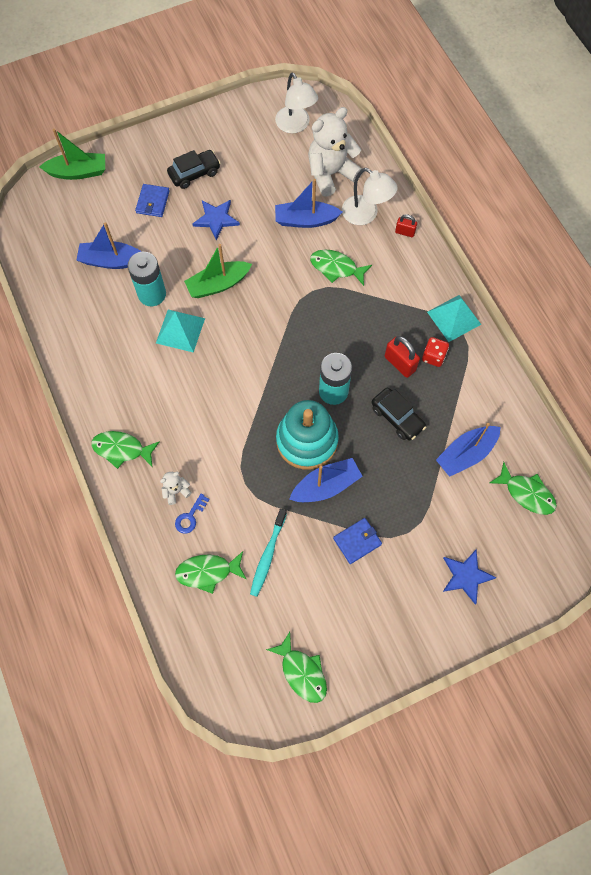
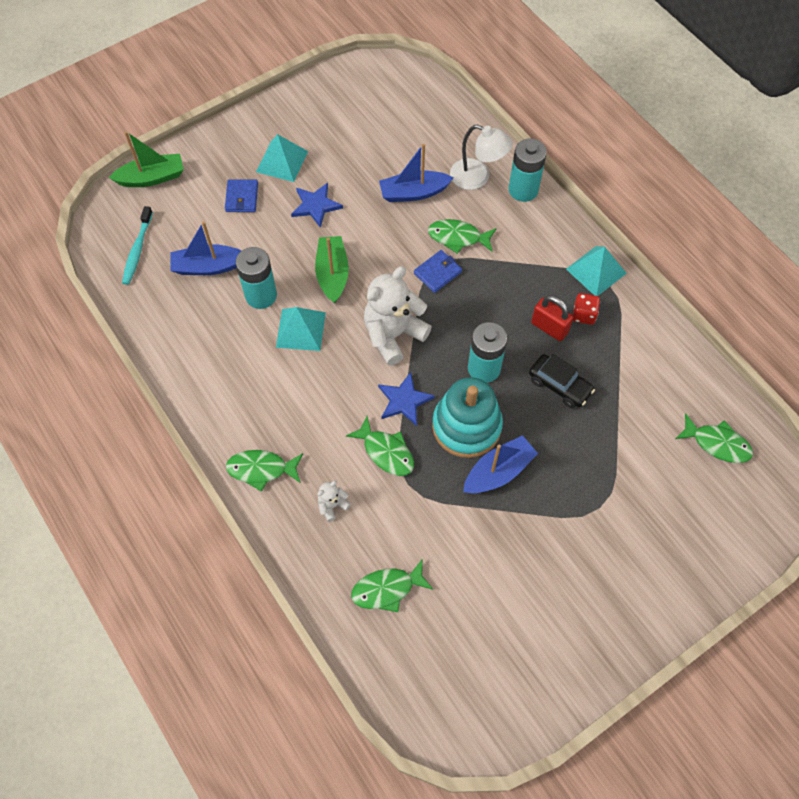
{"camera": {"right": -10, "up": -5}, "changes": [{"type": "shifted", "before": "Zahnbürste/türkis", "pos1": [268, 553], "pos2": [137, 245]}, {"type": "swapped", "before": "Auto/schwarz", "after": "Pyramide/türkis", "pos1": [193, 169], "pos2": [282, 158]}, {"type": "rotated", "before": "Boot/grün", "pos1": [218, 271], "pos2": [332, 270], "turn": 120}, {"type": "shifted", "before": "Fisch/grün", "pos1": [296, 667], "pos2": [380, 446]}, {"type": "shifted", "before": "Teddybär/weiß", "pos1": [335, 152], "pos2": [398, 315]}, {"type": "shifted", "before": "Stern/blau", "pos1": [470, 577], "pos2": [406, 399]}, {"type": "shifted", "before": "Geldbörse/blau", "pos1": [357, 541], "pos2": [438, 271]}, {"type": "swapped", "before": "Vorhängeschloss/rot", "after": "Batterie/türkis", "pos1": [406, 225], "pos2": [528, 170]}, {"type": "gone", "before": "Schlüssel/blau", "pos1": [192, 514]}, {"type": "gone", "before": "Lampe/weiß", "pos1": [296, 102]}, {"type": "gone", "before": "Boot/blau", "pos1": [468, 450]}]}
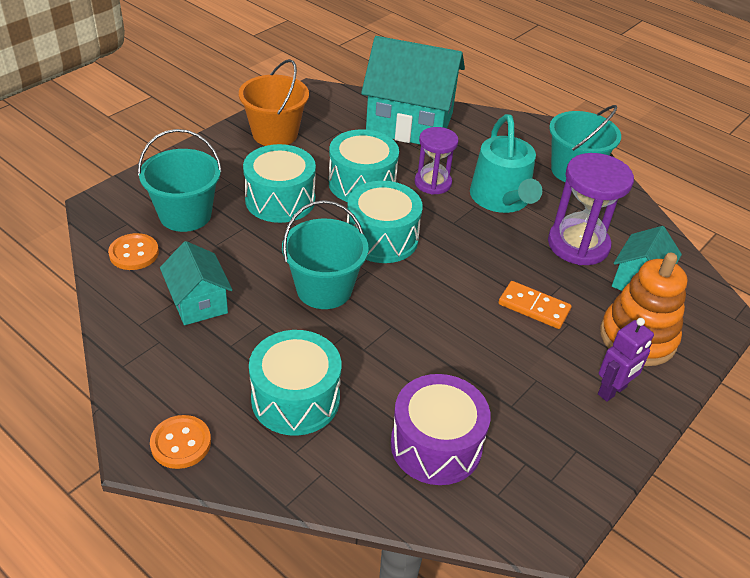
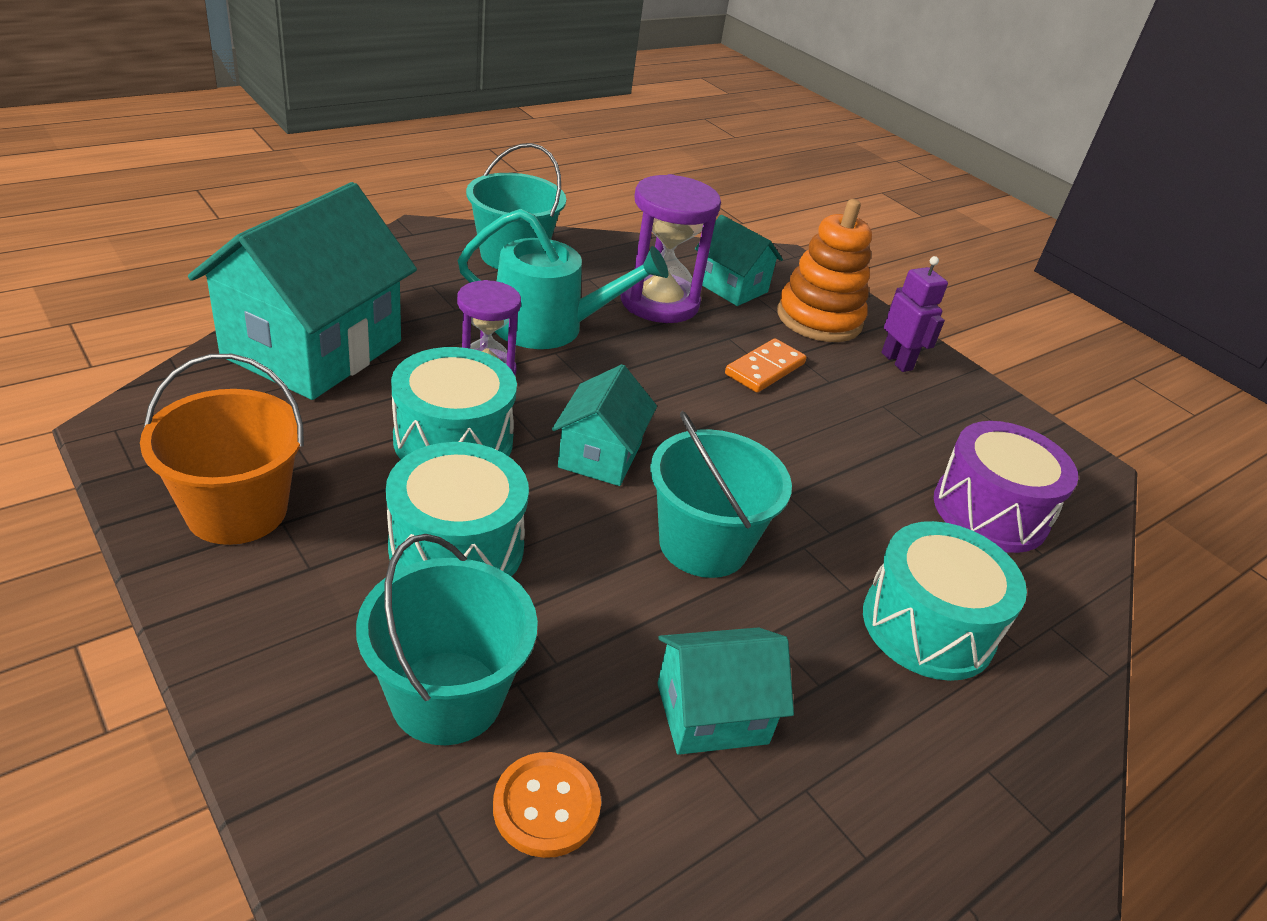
{"camera": {"right": -80, "up": -5}, "changes": [{"type": "swapped", "before": "Trommel/türkis", "after": "Haus/türkis", "pos1": [385, 222], "pos2": [604, 425]}, {"type": "gone", "before": "Knopf/orange", "pos1": [180, 442]}]}
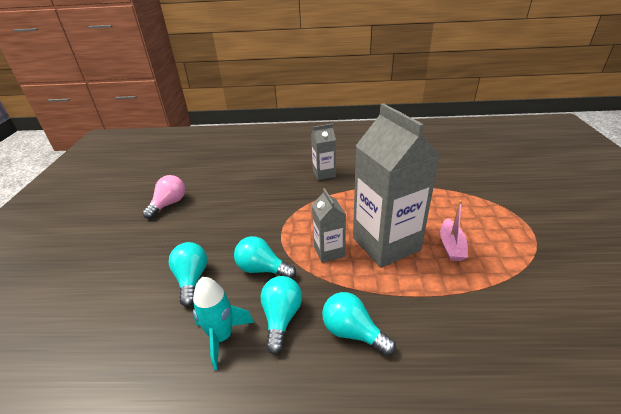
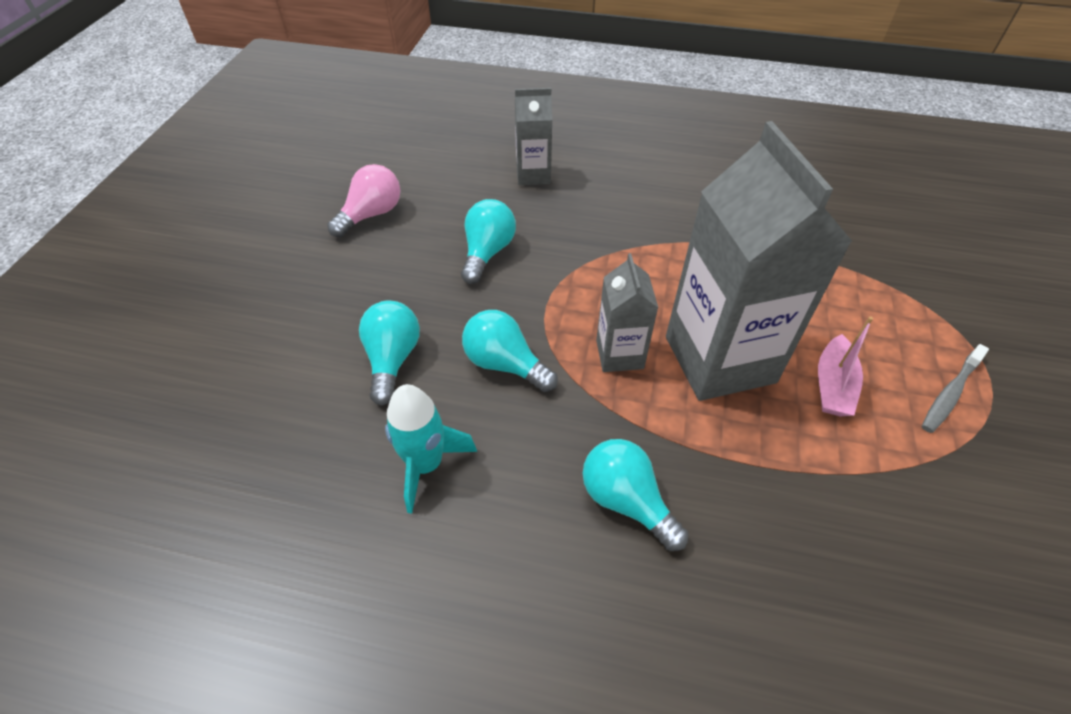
{"camera": {"right": 10, "up": 15}, "changes": [{"type": "shifted", "before": "Glühbirne/türkis", "pos1": [281, 315], "pos2": [488, 241]}, {"type": "shifted", "before": "Getränkekarton/grau", "pos1": [323, 152], "pos2": [533, 136]}, {"type": "new", "after": "Zahnbürste/grau", "pos2": [955, 388]}]}
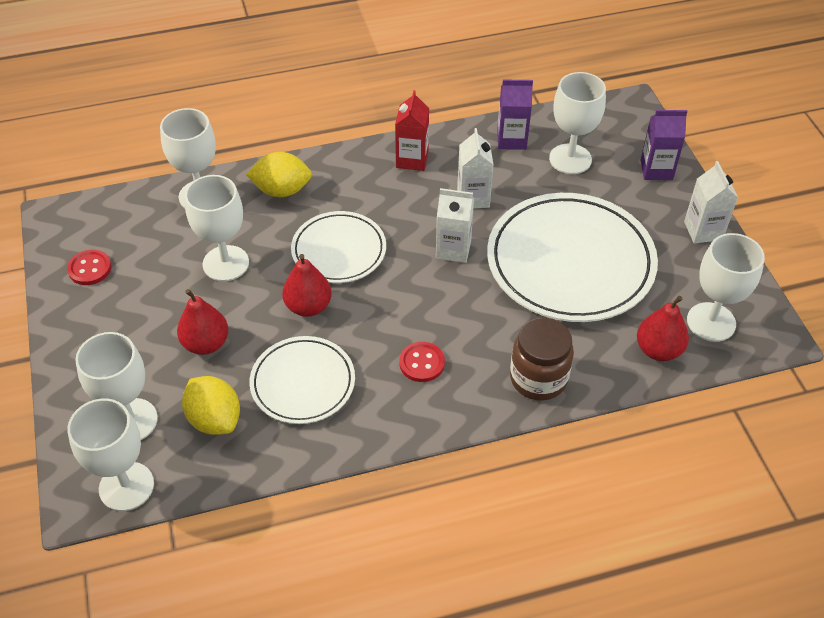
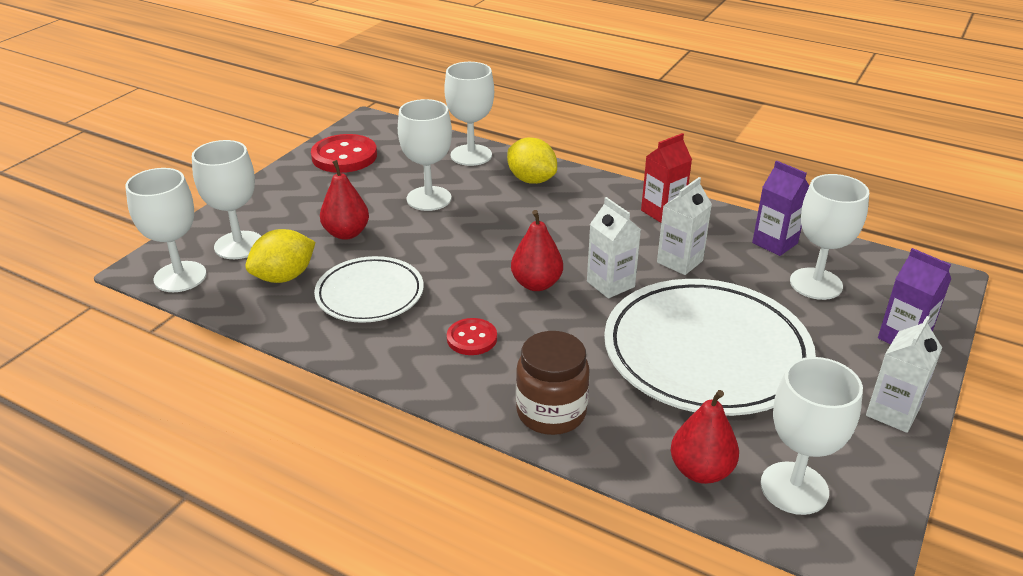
{"camera": {"right": 45, "up": -15}, "changes": [{"type": "rotated", "before": "Zitrone/gelb", "pos1": [211, 405], "pos2": [280, 256], "turn": 45}, {"type": "scaled", "before": "Knopf/rot", "pos1": [89, 267], "pos2": [344, 153], "scale": 1.71}, {"type": "shifted", "before": "Birne/rot", "pos1": [307, 285], "pos2": [537, 250]}, {"type": "gone", "before": "Teller/weiß", "pos1": [338, 247]}]}
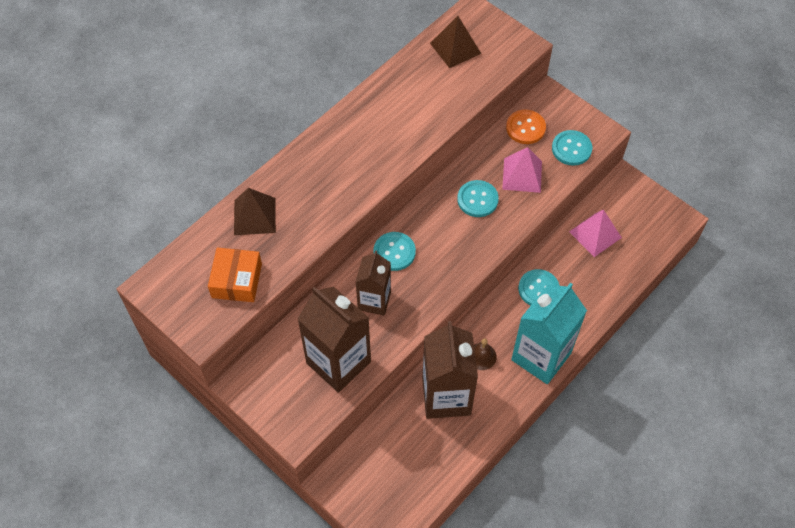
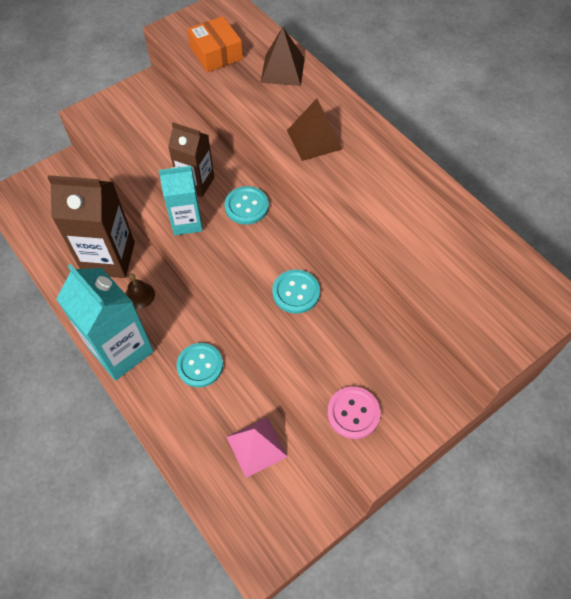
{"camera": {"right": 100, "up": 0}, "changes": [{"type": "new", "after": "Getränkekarton/türkis", "pos2": [181, 200]}, {"type": "rotated", "before": "Schachtel/orange", "pos1": [235, 275], "pos2": [215, 44], "turn": 45}, {"type": "shifted", "before": "Pyramide/braun", "pos1": [455, 42], "pos2": [314, 129]}, {"type": "repainted", "before": "Knopf/türkis", "after": "Knopf/rosa", "pos1": [572, 148], "pos2": [354, 412]}, {"type": "gone", "before": "Getränkekarton/braun", "pos1": [334, 339]}, {"type": "gone", "before": "Pyramide/rosa", "pos1": [522, 170]}, {"type": "gone", "before": "Knopf/orange", "pos1": [526, 127]}]}
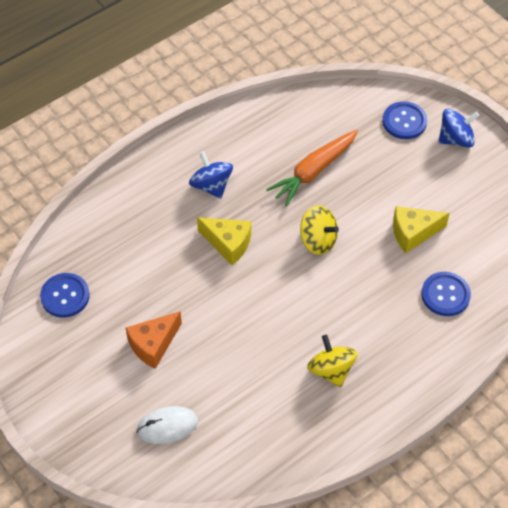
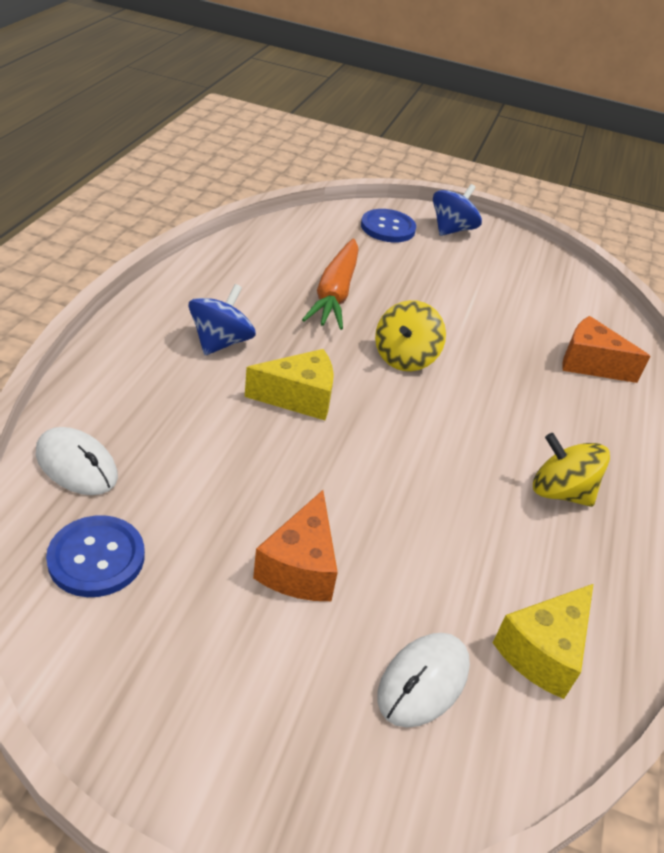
{"camera": {"right": -40, "up": -15}, "changes": [{"type": "new", "after": "Computermaus/weiß", "pos2": [77, 461]}, {"type": "rotated", "before": "Kreisel/blau", "pos1": [211, 175], "pos2": [222, 319], "turn": 90}, {"type": "rotated", "before": "Kreisel/gelb", "pos1": [319, 230], "pos2": [410, 335], "turn": 120}, {"type": "shifted", "before": "Käse/gelb", "pos1": [421, 229], "pos2": [543, 641]}, {"type": "swapped", "before": "Knopf/blau", "after": "Käse/orange", "pos1": [446, 294], "pos2": [606, 349]}]}
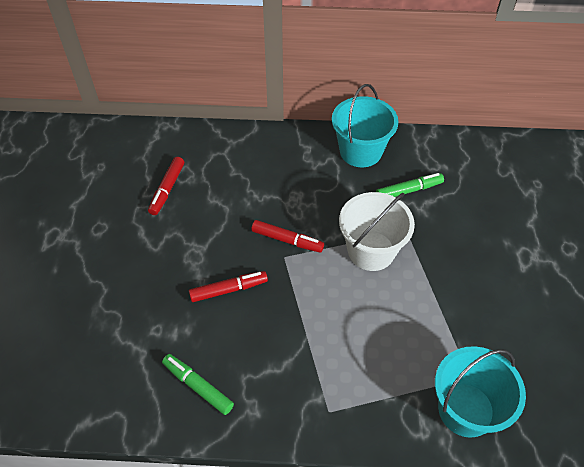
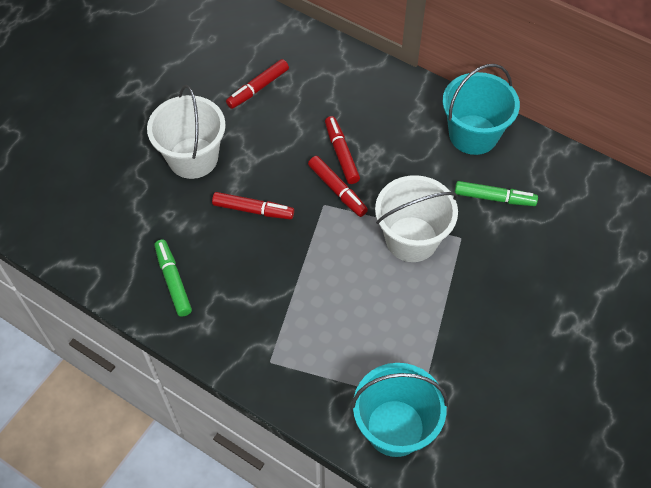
{"camera": {"right": 30, "up": 5}, "changes": [{"type": "new", "after": "Eimer/weiß", "pos2": [186, 132]}, {"type": "new", "after": "Filzstift/rot", "pos2": [342, 150]}]}
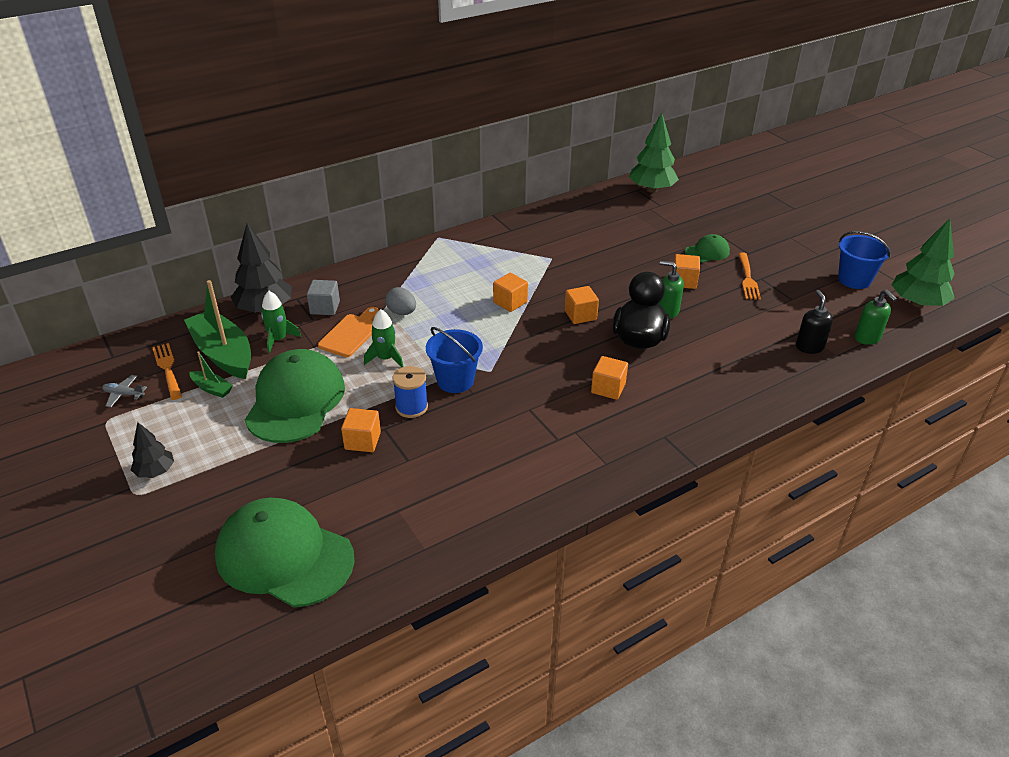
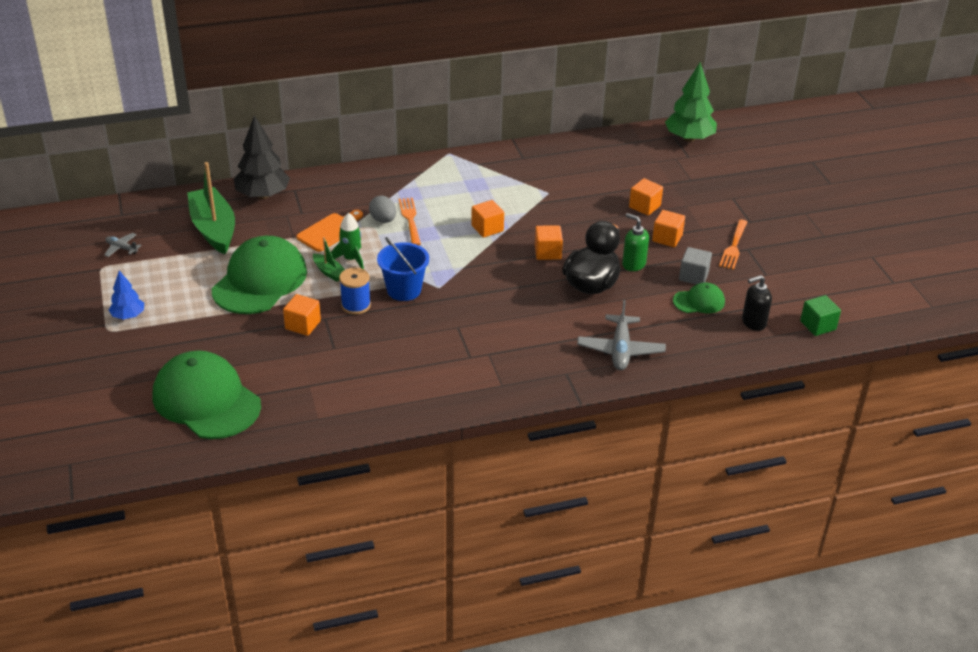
{"camera": {"right": 15, "up": 0}, "changes": [{"type": "repainted", "before": "Baum/schwarz", "after": "Baum/blau", "pos1": [152, 450], "pos2": [126, 295]}, {"type": "shifted", "before": "Boot/grün", "pos1": [211, 374], "pos2": [329, 259]}, {"type": "shifted", "before": "Gabel/orange", "pos1": [167, 371], "pos2": [410, 221]}, {"type": "new", "after": "Flugzeug/grau", "pos2": [621, 335]}, {"type": "shifted", "before": "Kubus/orange", "pos1": [609, 378], "pos2": [646, 197]}, {"type": "shifted", "before": "Kappe/grün", "pos1": [707, 248], "pos2": [699, 298]}, {"type": "shifted", "before": "Kubus/grau", "pos1": [323, 297], "pos2": [695, 266]}, {"type": "rotated", "before": "Seifenspender/schwarz", "pos1": [814, 322], "pos2": [757, 303], "turn": -120}, {"type": "swapped", "before": "Seifenspender/grün", "after": "Kubus/grün", "pos1": [875, 317], "pos2": [820, 315]}, {"type": "gone", "before": "Rakete/grün", "pos1": [281, 322]}, {"type": "gone", "before": "Eimer/blau", "pos1": [864, 260]}, {"type": "gone", "before": "Baum/grün", "pos1": [923, 263]}]}
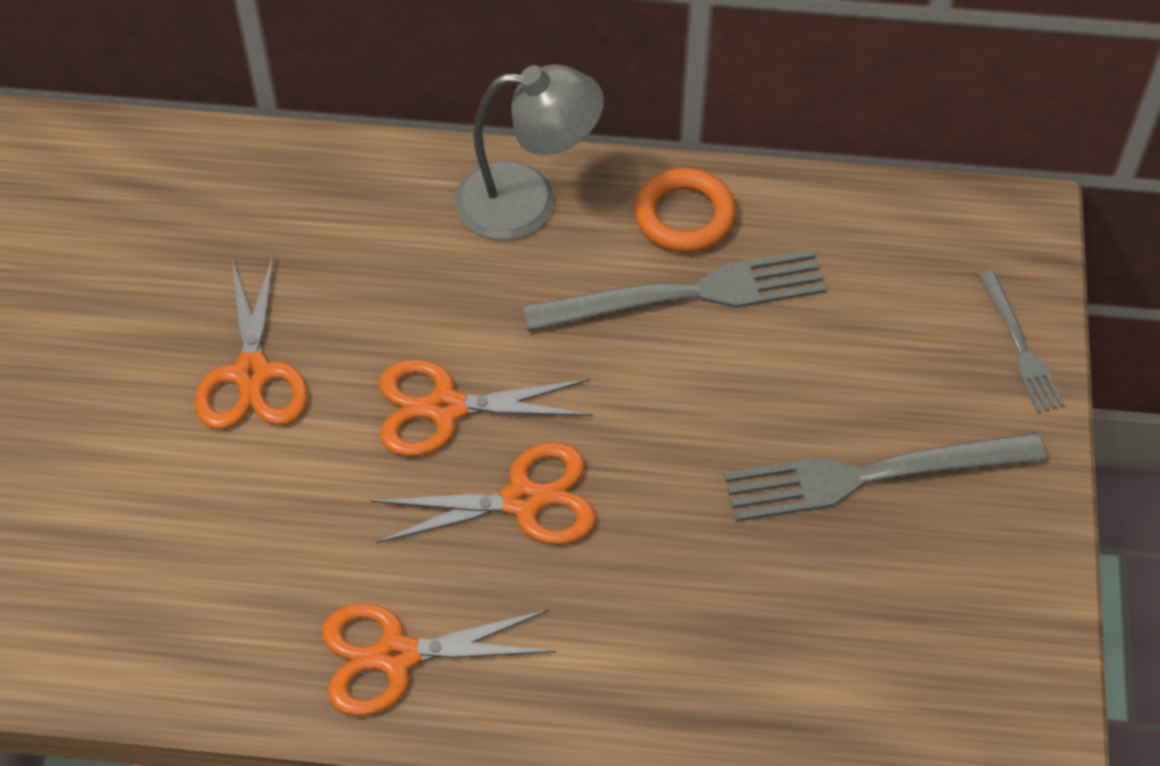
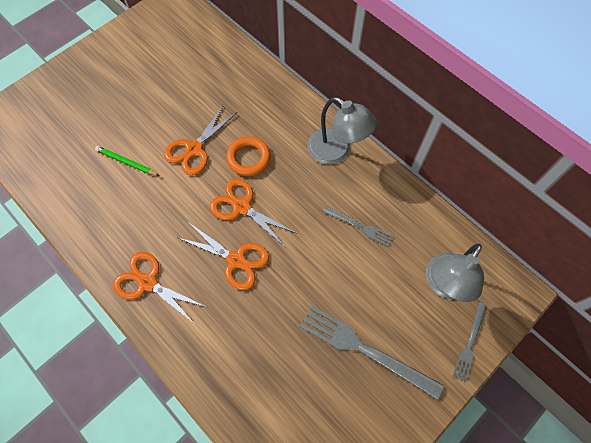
{"camera": {"right": 40, "up": 10}, "changes": [{"type": "new", "after": "Bleistift/grün", "pos2": [127, 161]}, {"type": "shifted", "before": "Ring/orange", "pos1": [685, 210], "pos2": [248, 156]}, {"type": "scaled", "before": "Gabel/grau", "pos1": [674, 291], "pos2": [358, 226], "scale": 0.55}, {"type": "new", "after": "Lampe/grau", "pos2": [455, 273]}]}
